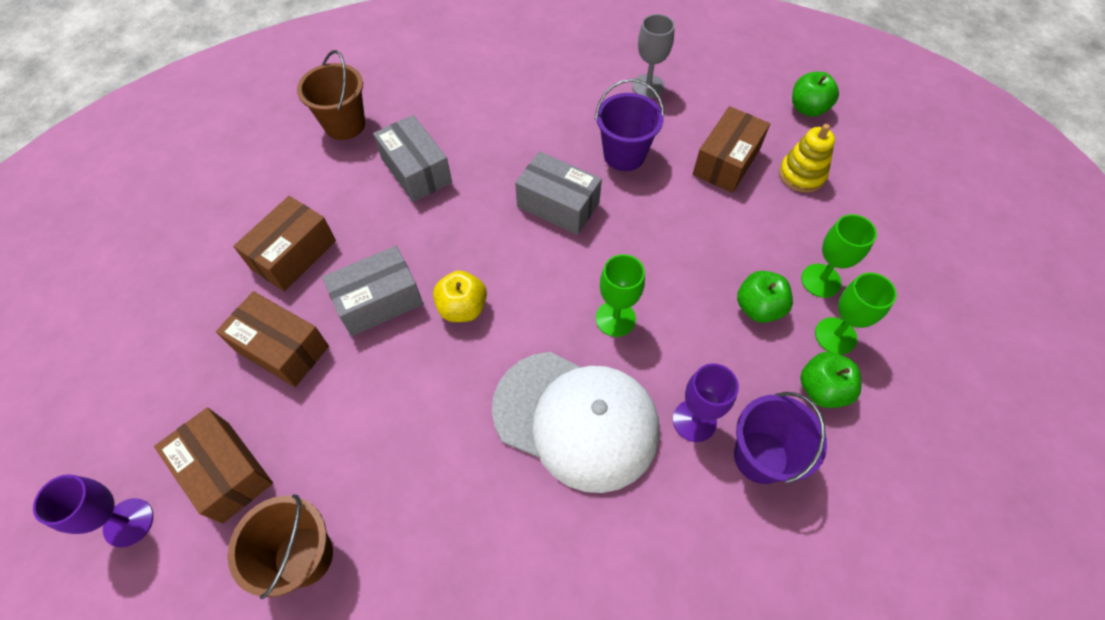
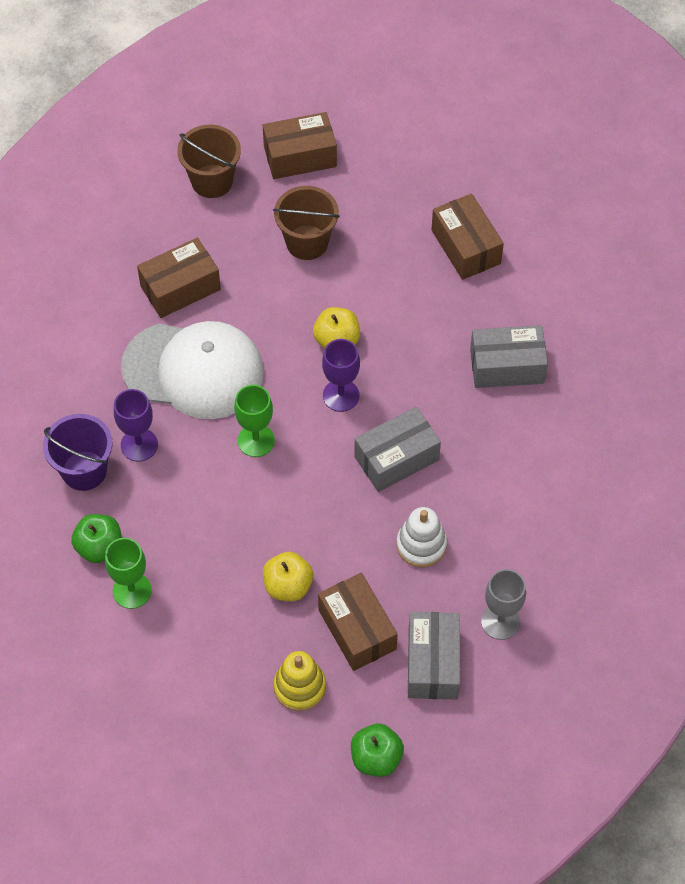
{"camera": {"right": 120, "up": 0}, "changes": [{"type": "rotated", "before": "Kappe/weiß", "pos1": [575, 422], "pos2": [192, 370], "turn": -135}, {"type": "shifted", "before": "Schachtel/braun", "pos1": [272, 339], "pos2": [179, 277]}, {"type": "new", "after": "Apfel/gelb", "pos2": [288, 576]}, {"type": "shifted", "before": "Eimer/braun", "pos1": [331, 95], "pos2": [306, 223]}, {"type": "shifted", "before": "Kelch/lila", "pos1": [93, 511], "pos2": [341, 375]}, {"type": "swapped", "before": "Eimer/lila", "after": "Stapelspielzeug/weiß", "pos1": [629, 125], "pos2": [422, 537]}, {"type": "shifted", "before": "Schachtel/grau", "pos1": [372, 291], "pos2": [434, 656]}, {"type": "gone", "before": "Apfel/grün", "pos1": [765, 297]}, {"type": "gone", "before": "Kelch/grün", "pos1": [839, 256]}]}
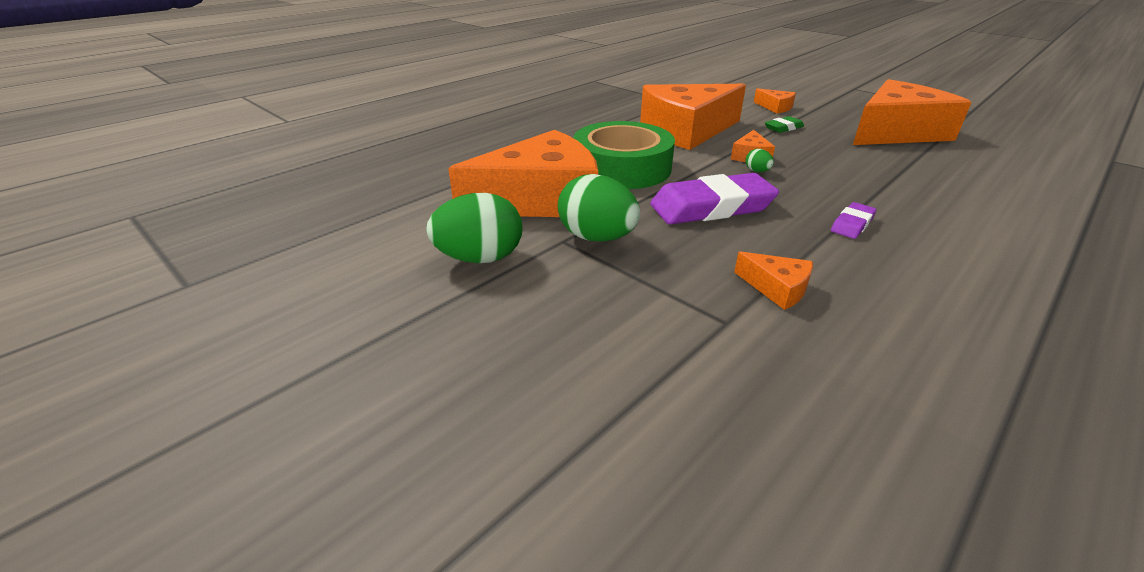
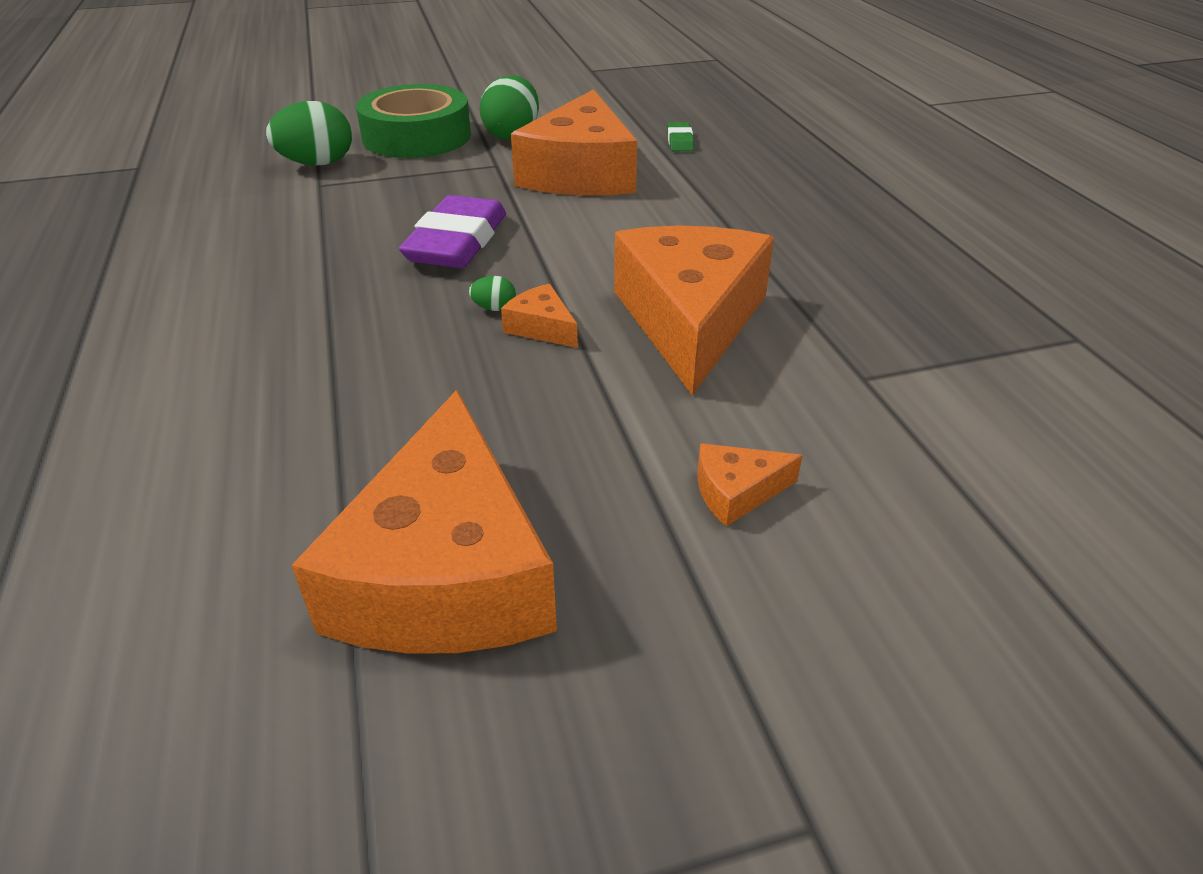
{"camera": {"right": 120, "up": 5}, "changes": [{"type": "shifted", "before": "Ei/grün", "pos1": [599, 207], "pos2": [309, 133]}, {"type": "shifted", "before": "Klebeband/grün", "pos1": [624, 155], "pos2": [413, 121]}, {"type": "shifted", "before": "Radiergummi/grün", "pos1": [784, 124], "pos2": [680, 136]}, {"type": "gone", "before": "Käse/orange", "pos1": [773, 280]}, {"type": "gone", "before": "Radiergummi/lila", "pos1": [854, 220]}]}
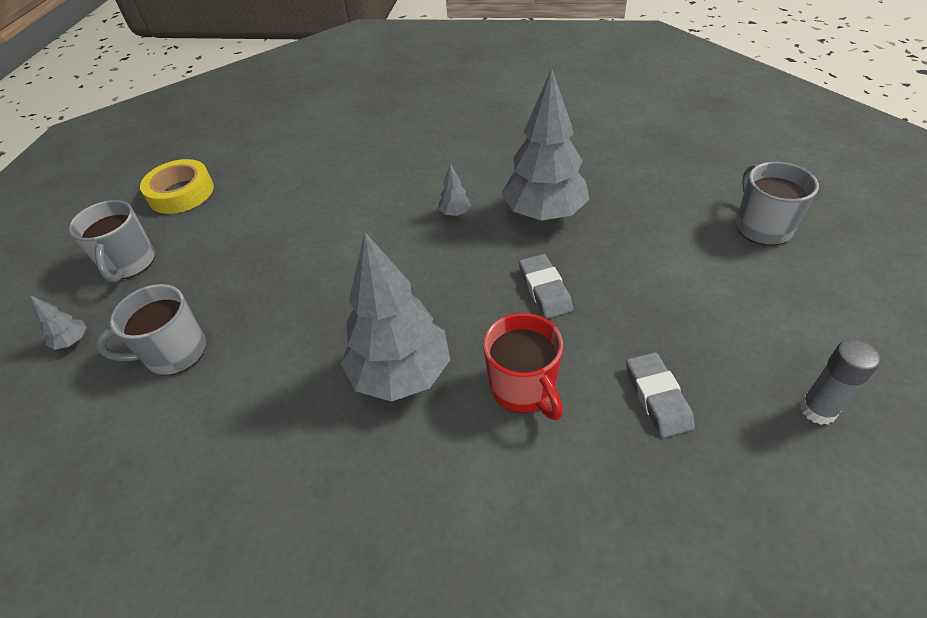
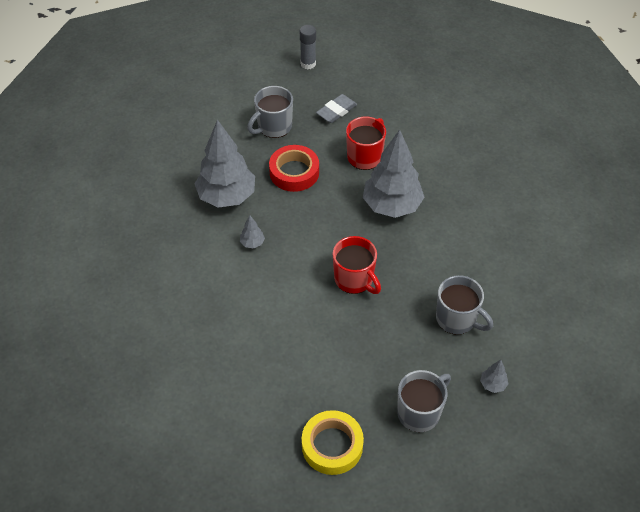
{"camera": {"right": -125, "up": 5}, "changes": [{"type": "shifted", "before": "Tasse/grau", "pos1": [777, 204], "pos2": [270, 112]}, {"type": "swapped", "before": "Radiergummi/grau", "after": "Klebeband/rot", "pos1": [546, 286], "pos2": [294, 168]}, {"type": "new", "after": "Tasse/rot", "pos2": [357, 265]}]}
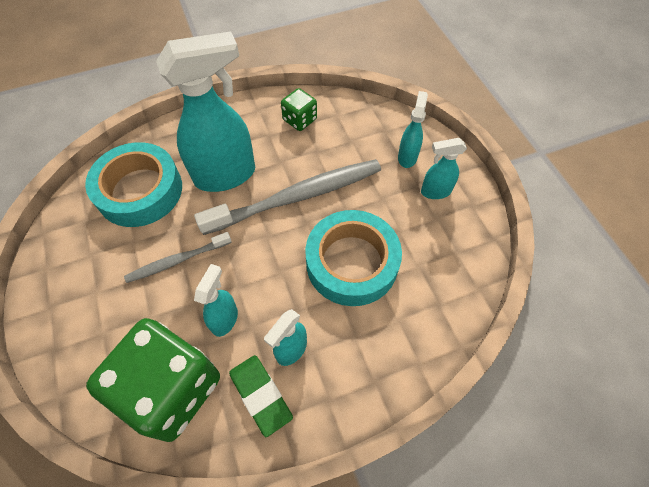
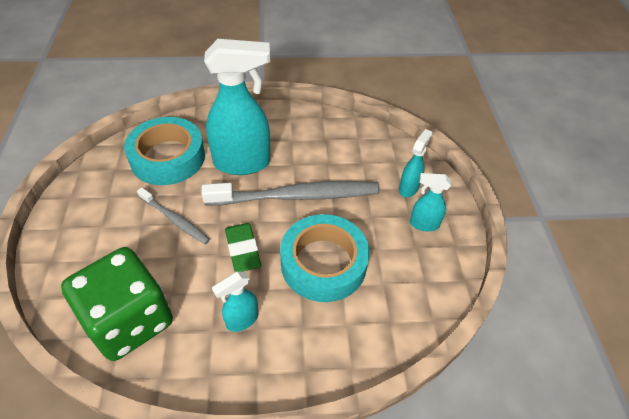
{"camera": {"right": 15, "up": -10}, "changes": [{"type": "rotated", "before": "Zahnbürste/grau", "pos1": [178, 257], "pos2": [173, 215], "turn": -135}, {"type": "shifted", "before": "Radiergummi/grün", "pos1": [261, 396], "pos2": [243, 247]}, {"type": "gone", "before": "Sprühflasche/türkis", "pos1": [216, 300]}, {"type": "gone", "before": "Spielwürfel/grün", "pos1": [299, 109]}]}
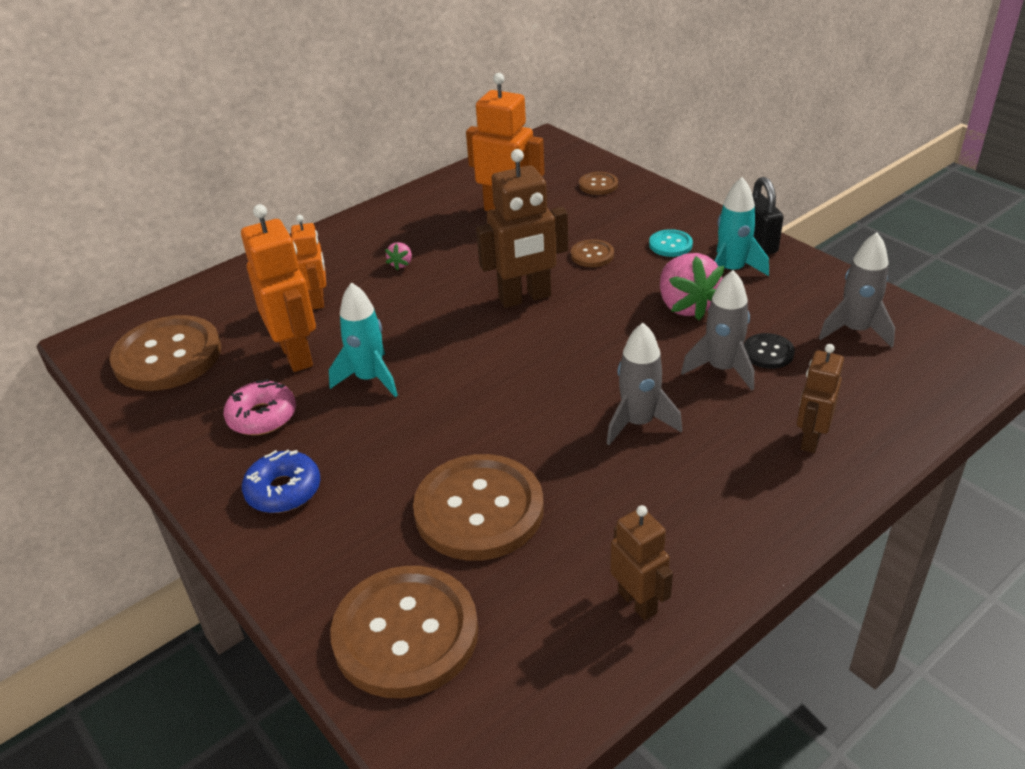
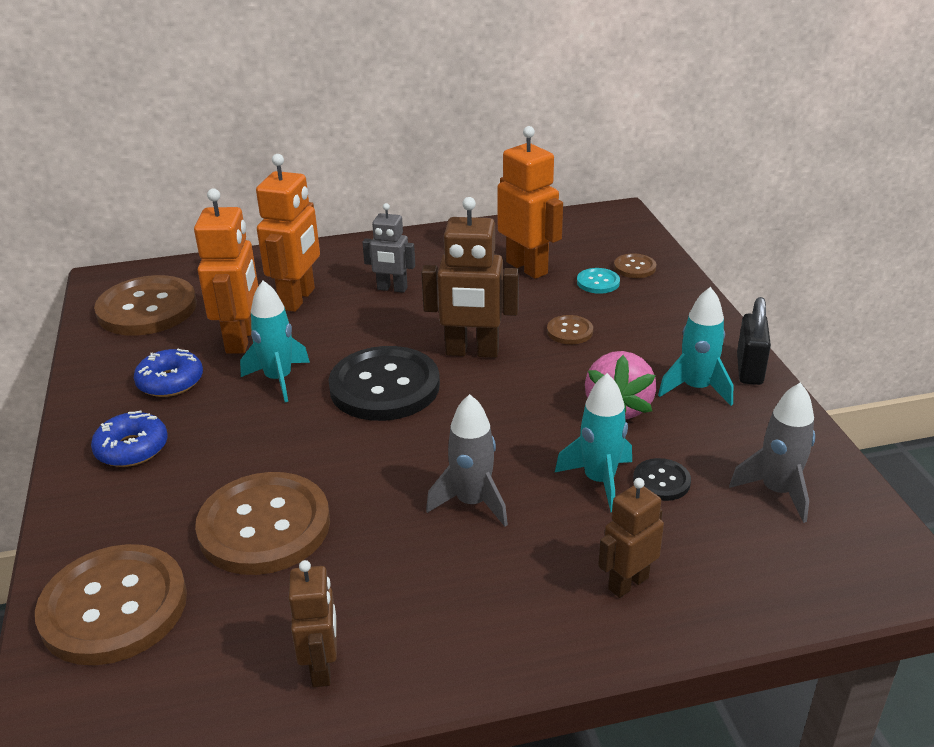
{"camera": {"right": 25, "up": -5}, "changes": [{"type": "repainted", "before": "Donut/rosa", "after": "Donut/blau", "pos1": [260, 407], "pos2": [168, 373]}, {"type": "scaled", "before": "Roboter/orange", "pos1": [308, 262], "pos2": [288, 233], "scale": 1.63}, {"type": "new", "after": "Knopf/schwarz", "pos2": [384, 383]}, {"type": "swapped", "before": "Erdbeere/rosa", "after": "Roboter/grau", "pos1": [398, 256], "pos2": [388, 248]}, {"type": "repainted", "before": "Rakete/grau", "after": "Rakete/türkis", "pos1": [717, 330], "pos2": [593, 442]}, {"type": "shifted", "before": "Knopf/türkis", "pos1": [671, 243], "pos2": [598, 281]}]}
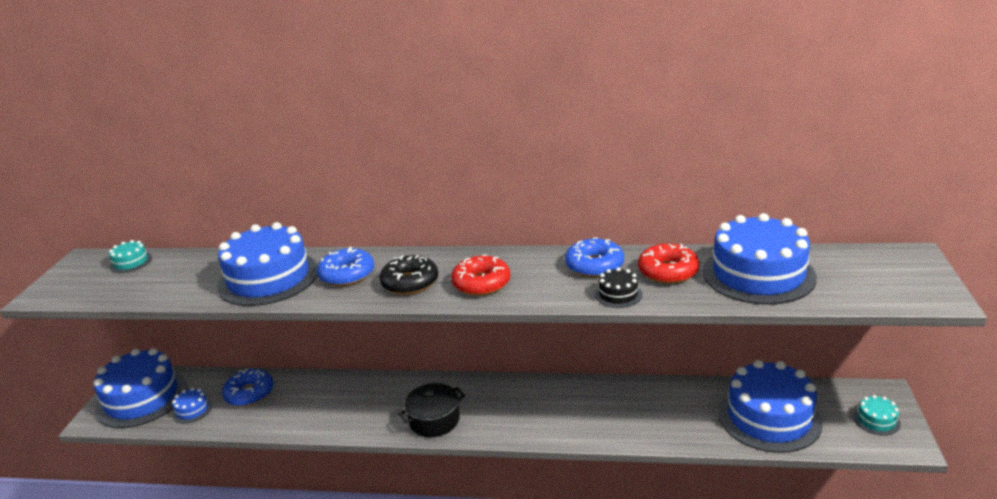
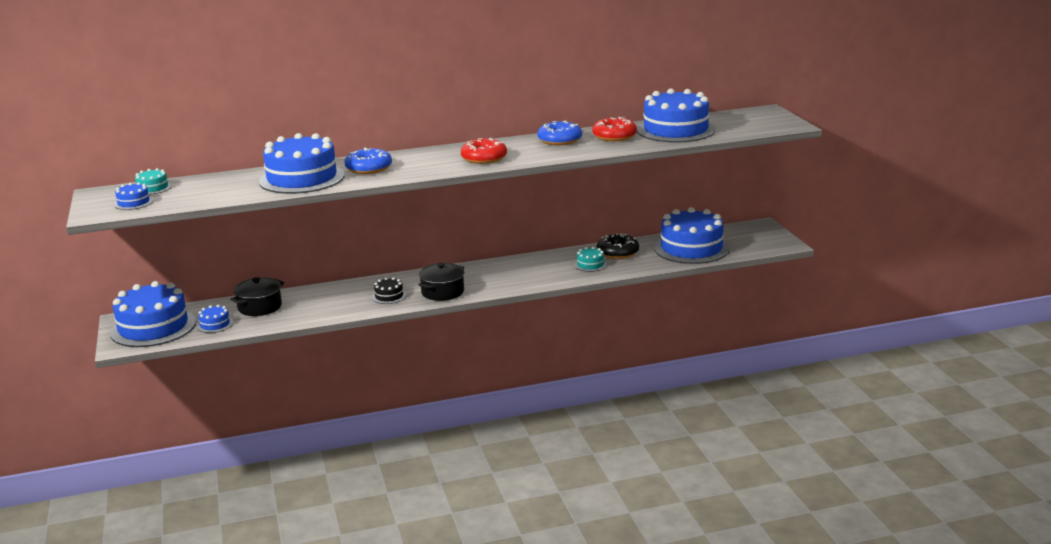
{"camera": {"right": -25, "up": -5}, "changes": [{"type": "new", "after": "Kuchen/blau", "pos2": [133, 196]}, {"type": "swapped", "before": "Donut/blau", "after": "Kochtopf/schwarz", "pos1": [248, 388], "pos2": [257, 296]}, {"type": "shifted", "before": "Kuchen/schwarz", "pos1": [618, 287], "pos2": [389, 290]}, {"type": "shifted", "before": "Kuchen/türkis", "pos1": [877, 415], "pos2": [590, 259]}, {"type": "shifted", "before": "Donut/schwarz", "pos1": [408, 275], "pos2": [618, 246]}]}
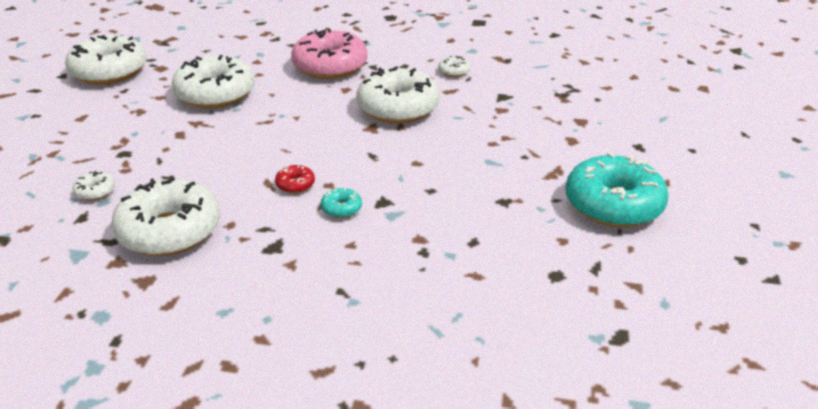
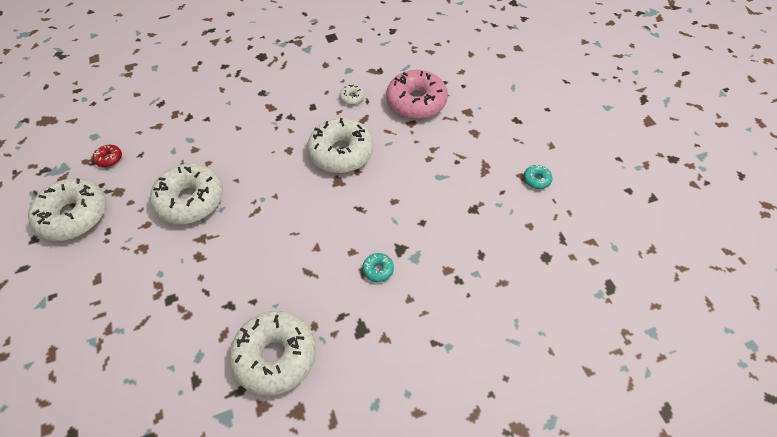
{"camera": {"right": -30, "up": 20}, "changes": [{"type": "shifted", "before": "Donut/rot", "pos1": [295, 179], "pos2": [107, 156]}, {"type": "shifted", "before": "Donut/rosa", "pos1": [329, 53], "pos2": [417, 94]}, {"type": "scaled", "before": "Donut/türkis", "pos1": [617, 190], "pos2": [538, 177], "scale": 0.41}, {"type": "gone", "before": "Donut/weiß", "pos1": [93, 186]}]}
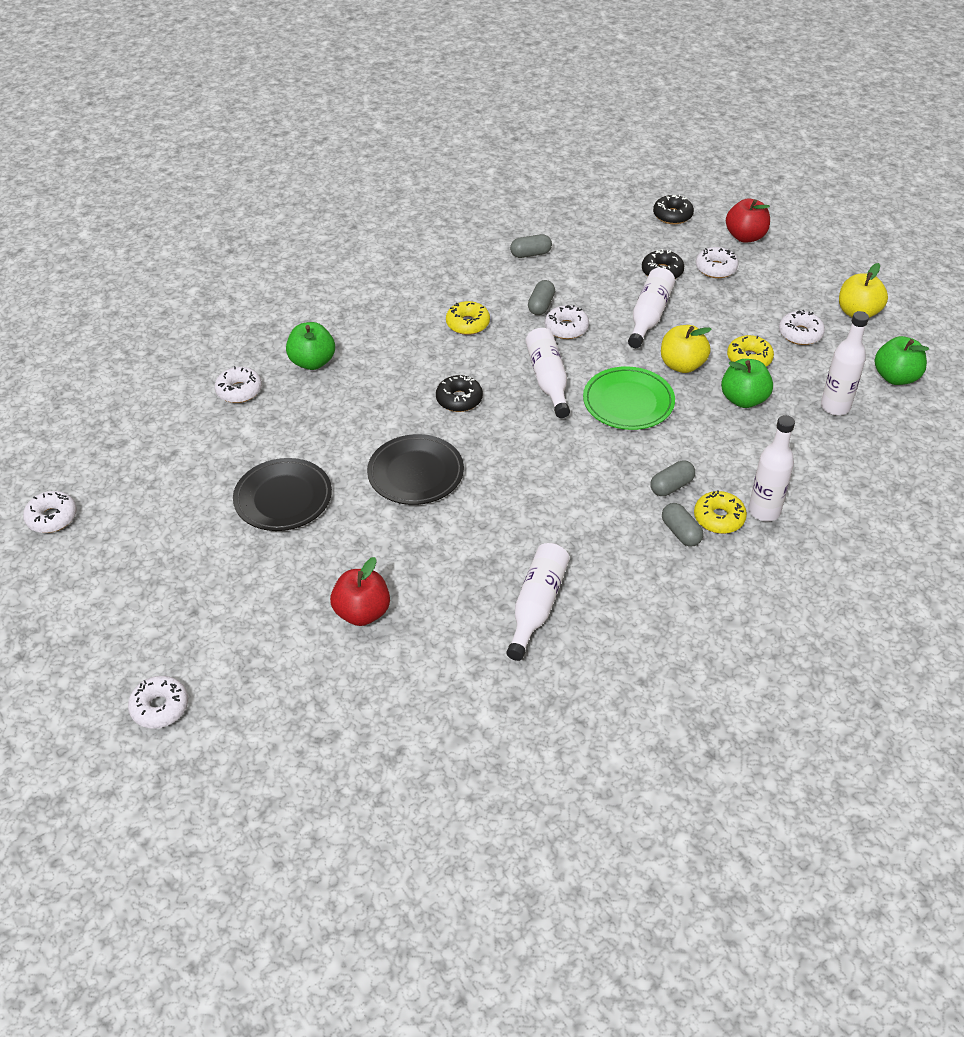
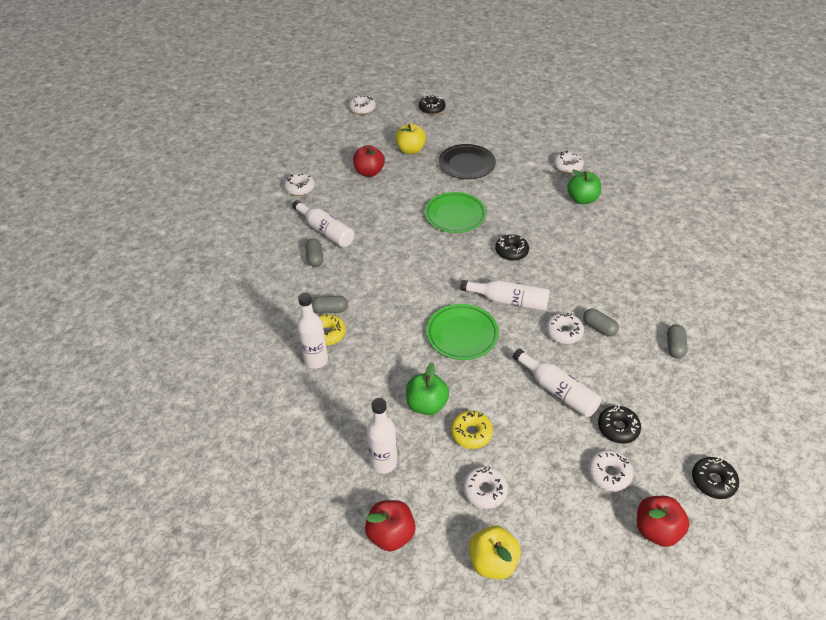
{"camera": {"right": 115, "up": 0}, "changes": [{"type": "shifted", "before": "Donut/weiß", "pos1": [50, 512], "pos2": [299, 184]}, {"type": "shifted", "before": "Kapsel/grau", "pos1": [672, 478], "pos2": [314, 253]}, {"type": "repainted", "before": "Apfel/grün", "after": "Apfel/rot", "pos1": [902, 360], "pos2": [390, 525]}, {"type": "shifted", "before": "Apfel/gelb", "pos1": [686, 349], "pos2": [410, 138]}, {"type": "new", "after": "Donut/schwarz", "pos2": [432, 105]}, {"type": "repainted", "before": "Teller/schwarz", "after": "Teller/grün", "pos1": [415, 469], "pos2": [456, 212]}, {"type": "gone", "before": "Donut/gelb", "pos1": [468, 318]}]}
